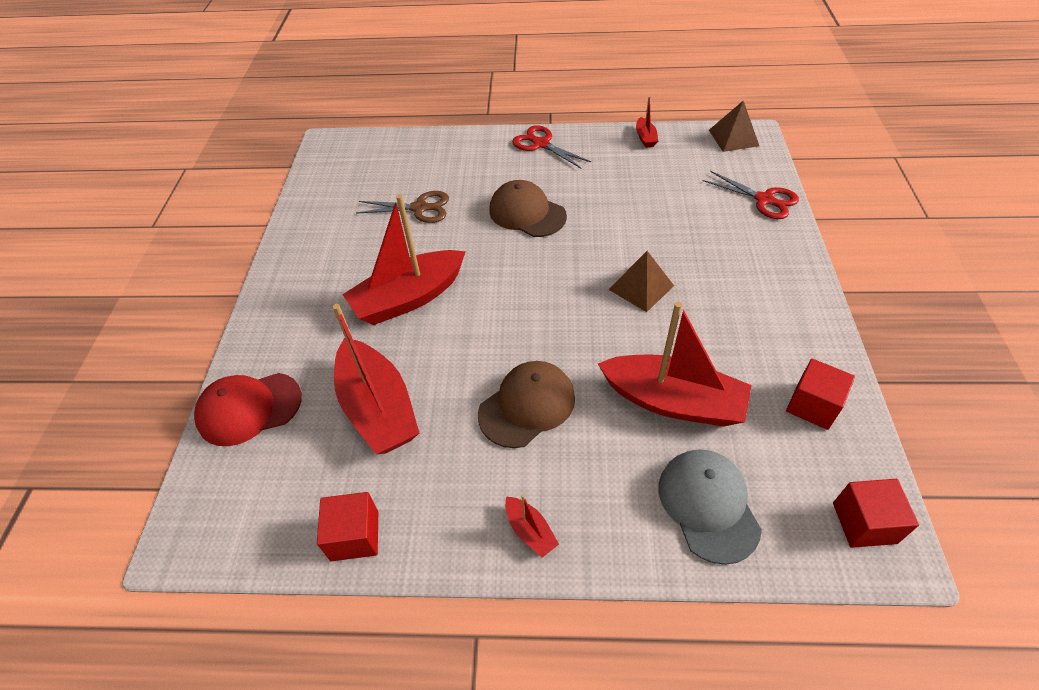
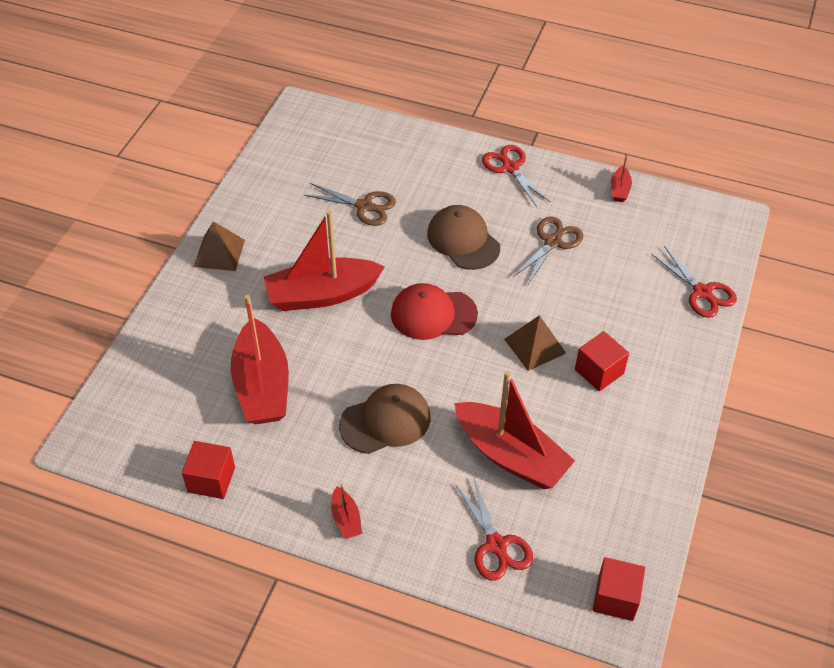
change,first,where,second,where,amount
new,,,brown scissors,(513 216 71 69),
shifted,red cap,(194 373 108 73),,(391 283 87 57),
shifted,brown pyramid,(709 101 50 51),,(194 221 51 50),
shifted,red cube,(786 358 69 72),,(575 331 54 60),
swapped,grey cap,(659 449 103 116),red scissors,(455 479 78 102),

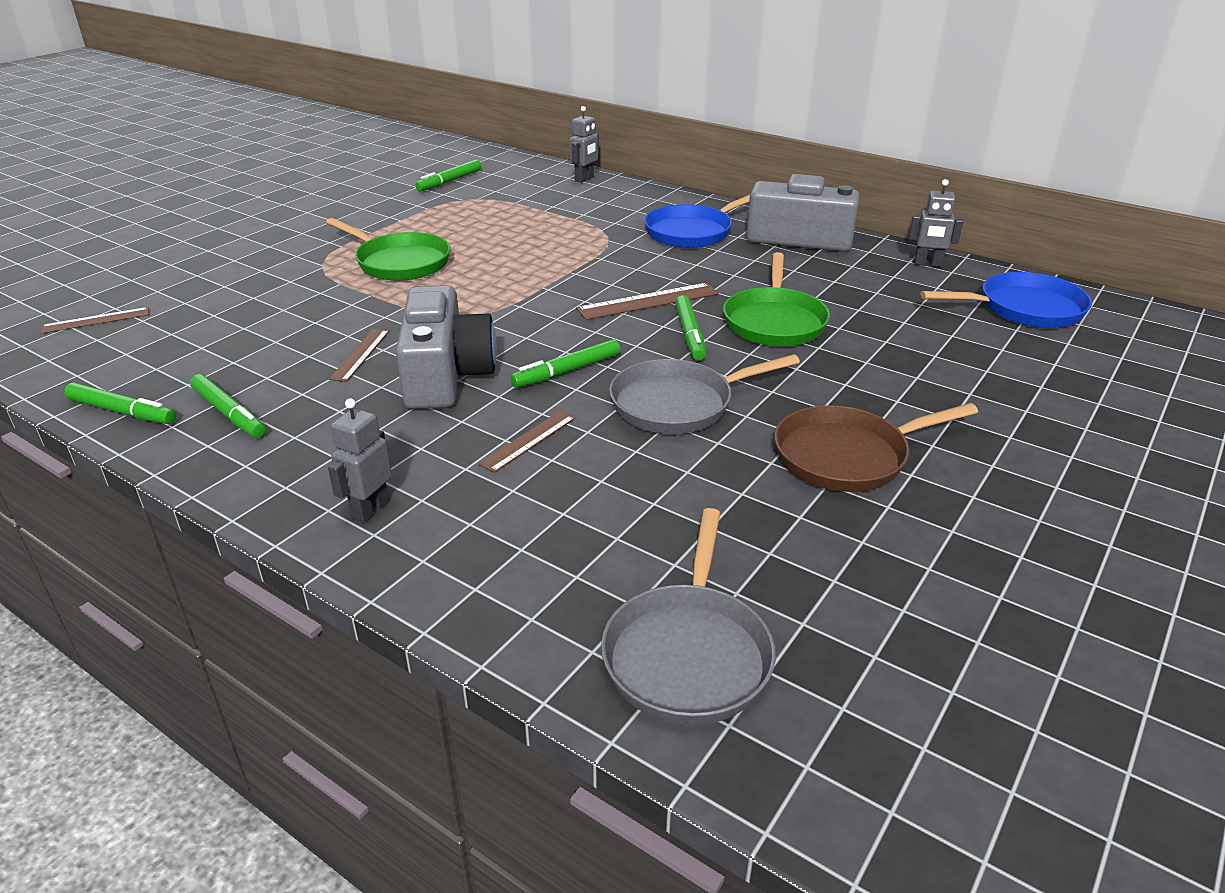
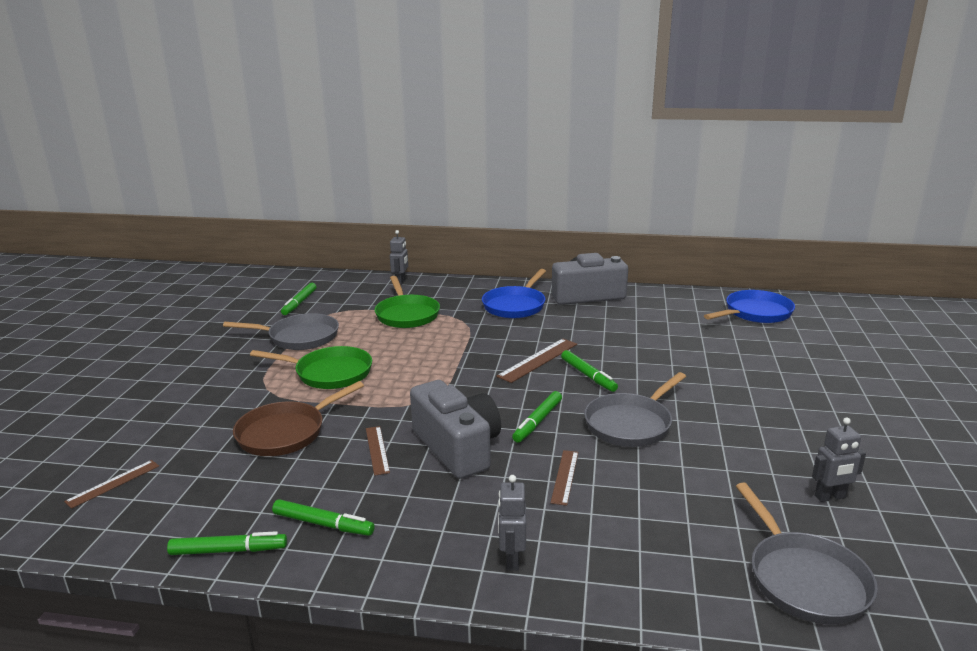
change,first,where,second,where,amount
new,,,grey pan,(223 313 116 37),
shifted,green pan,(723 252 107 94),,(374 276 66 52),
shifted,brown pan,(774 403 204 89),,(233 381 131 75),
shifted,grey robot,(909 179 54 88),,(812 417 54 85),

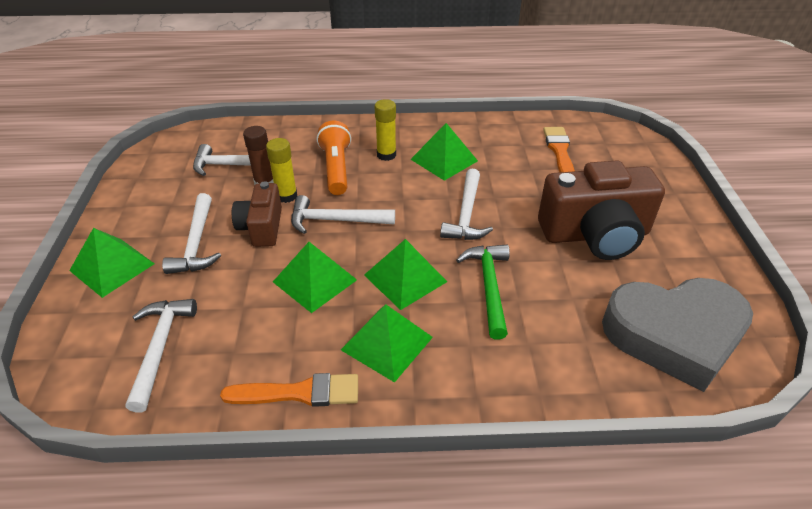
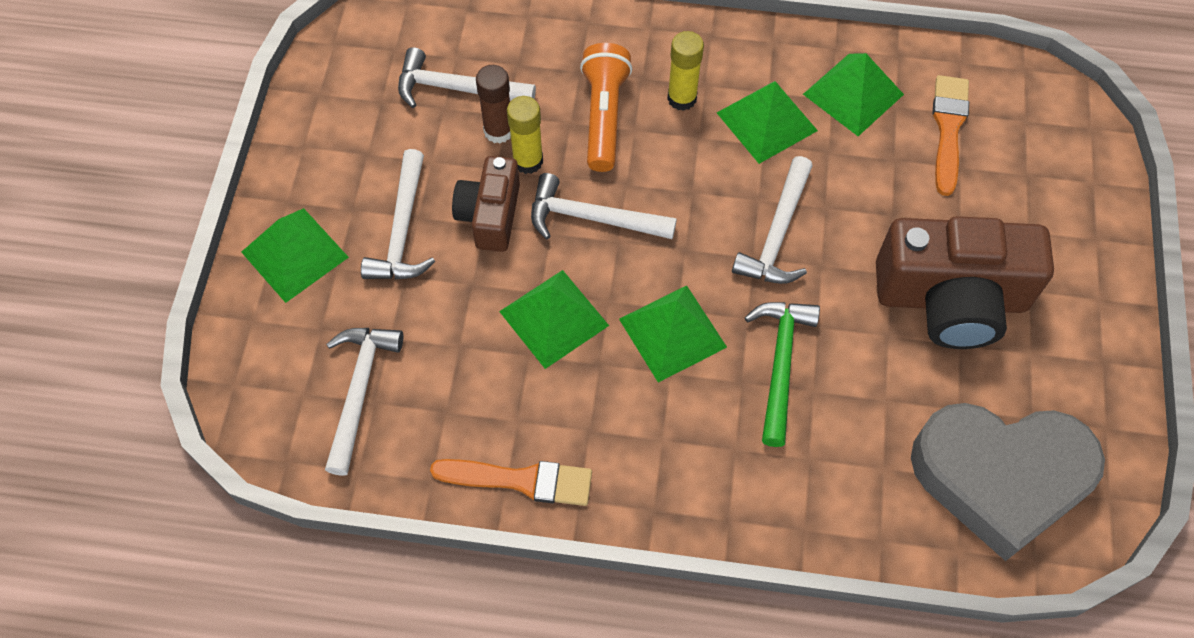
change,first,where,second,where,amount
shifted,green pyramid,(341 304 92 79),,(803 53 101 83),

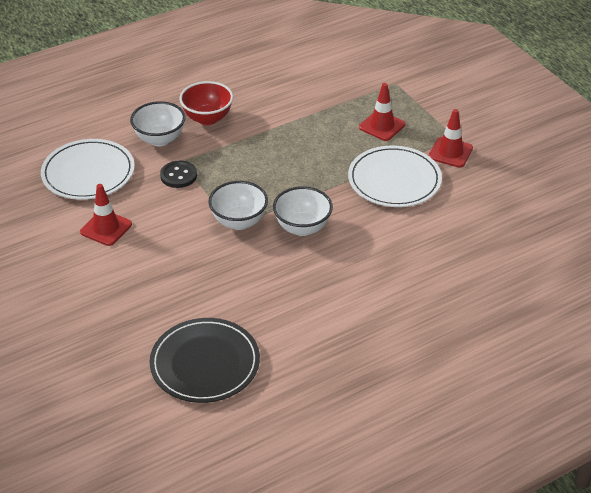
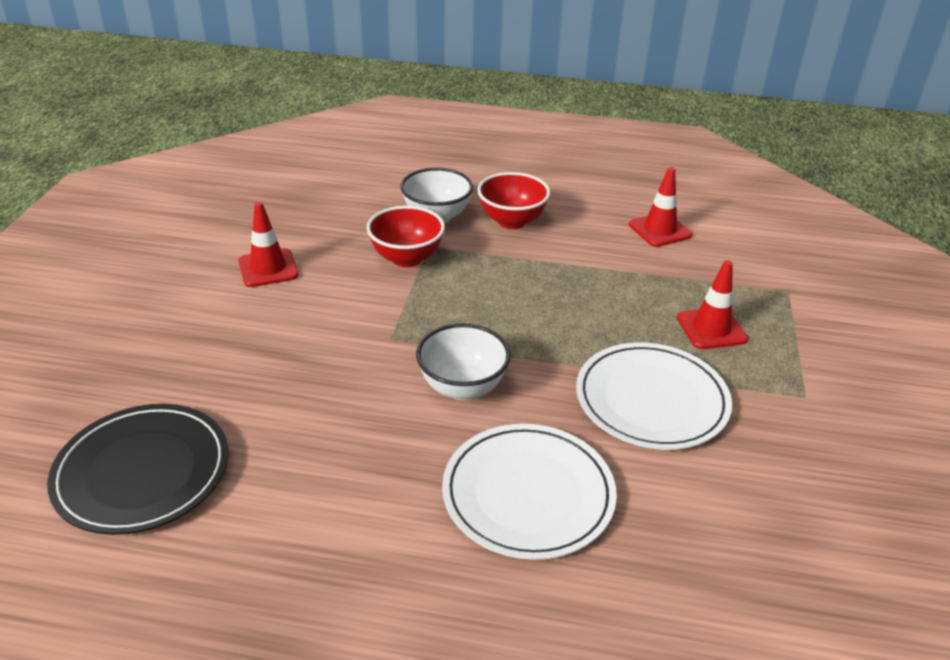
change,first,where,second,where,amount
gone,white bowl,(208 181 60 49),,,
shifted,white plate,(41 139 94 61),,(442 424 175 136),
shifted,red traffic cone,(429 109 44 59),,(629 167 63 80),
swapped,black button,(160 161 37 27),red bowl,(367 206 78 61),

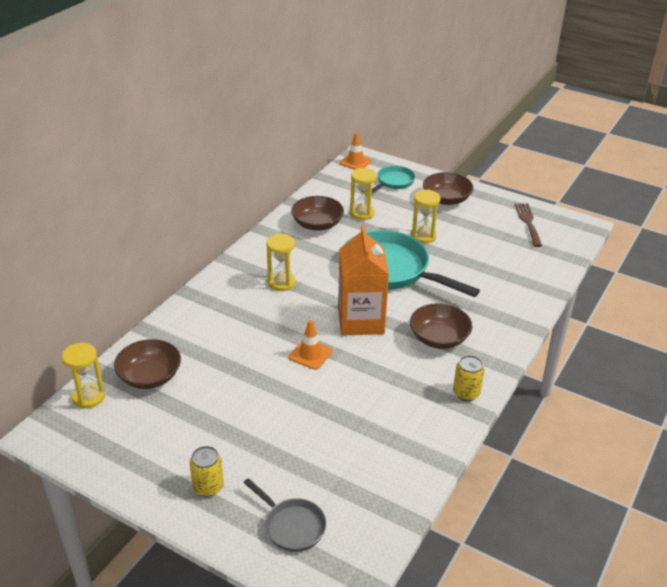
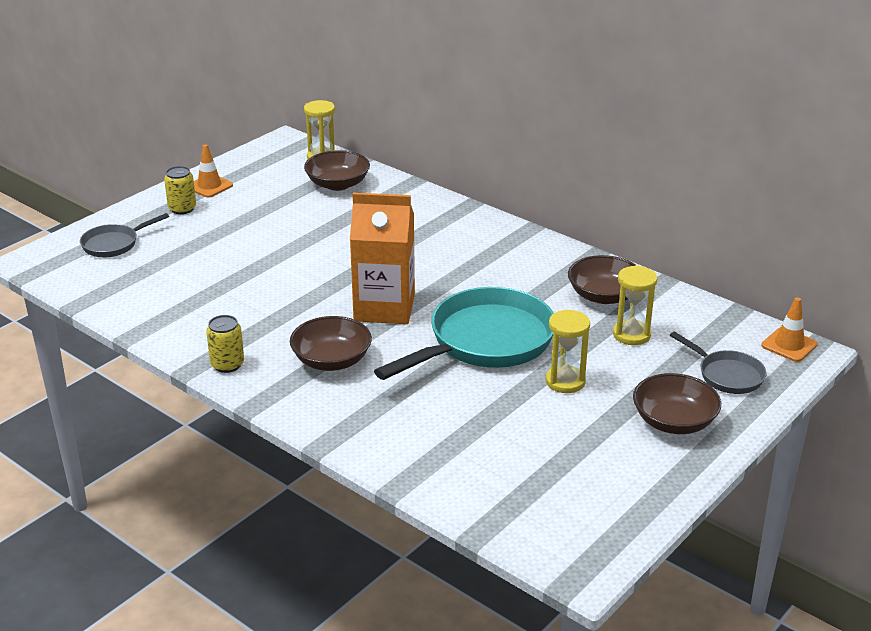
change,first,where,second,where,amount
gone,yellow hourglass,(266 234 30 57),,,
gone,brown fork,(515 203 27 44),,,
shifted,orange traffic cone,(289 320 43 50),,(194 144 39 54),
repainted,turquoise pan,(372 166 43 27),grey pan,(670 331 96 63),

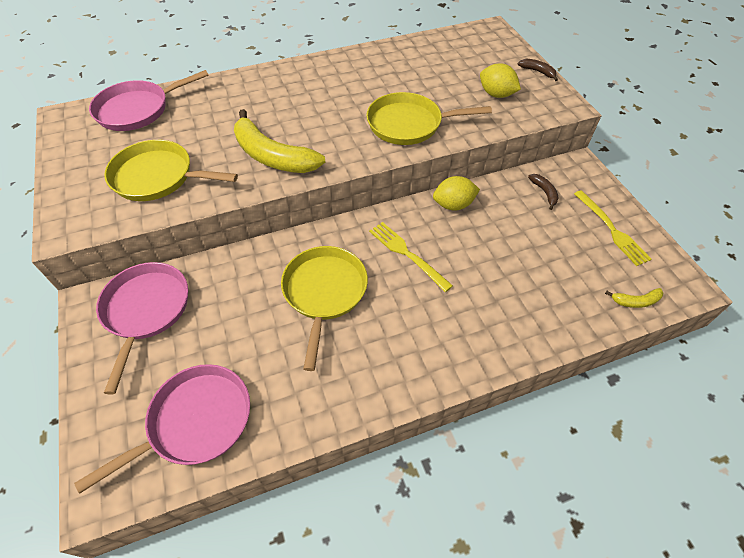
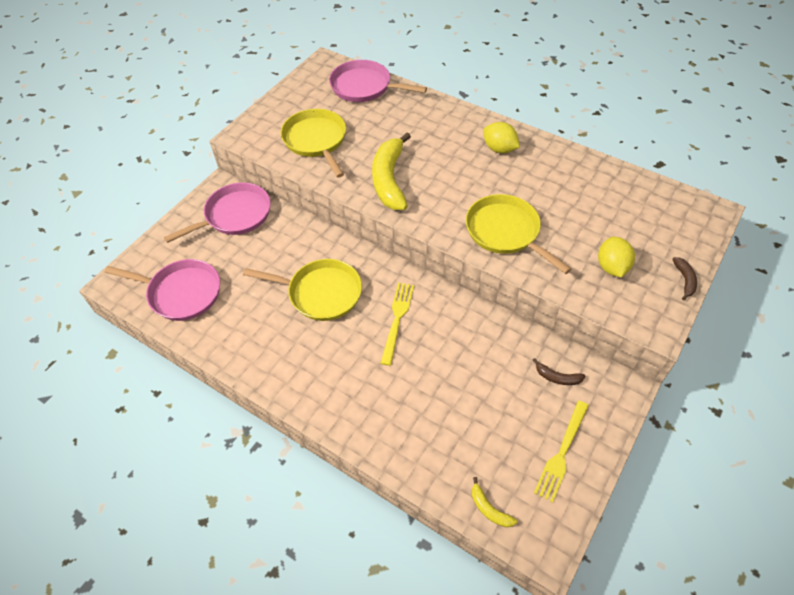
change,first,where,second,where,amount
shifted,yellow lemon,(433 176 47 35),,(483 122 37 32),
rotated,yellow pan,(281 246 87 125),,(243 259 119 62),45 degrees clockwise
rotated,brown banana,(528 174 31 36),,(533 358 52 27),75 degrees clockwise

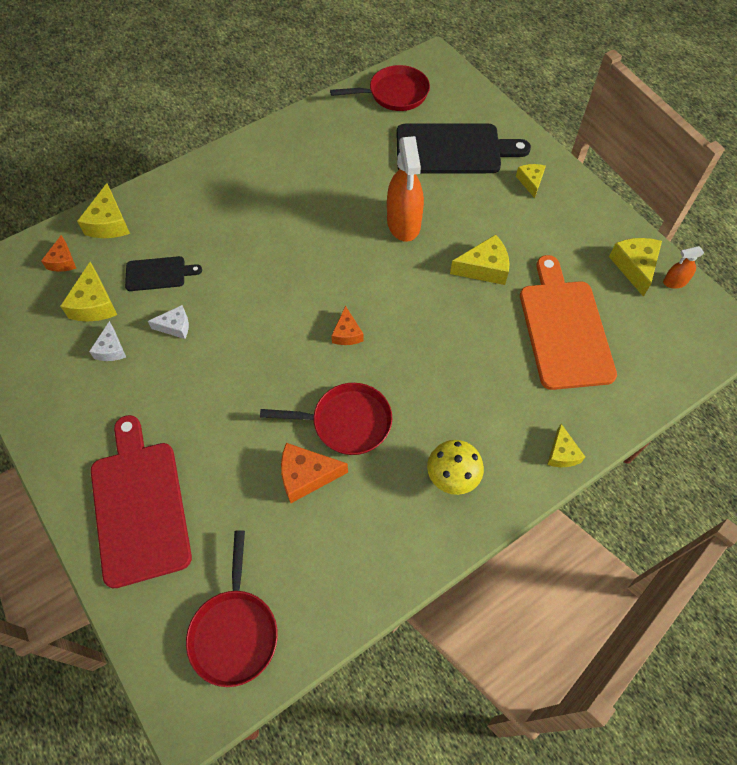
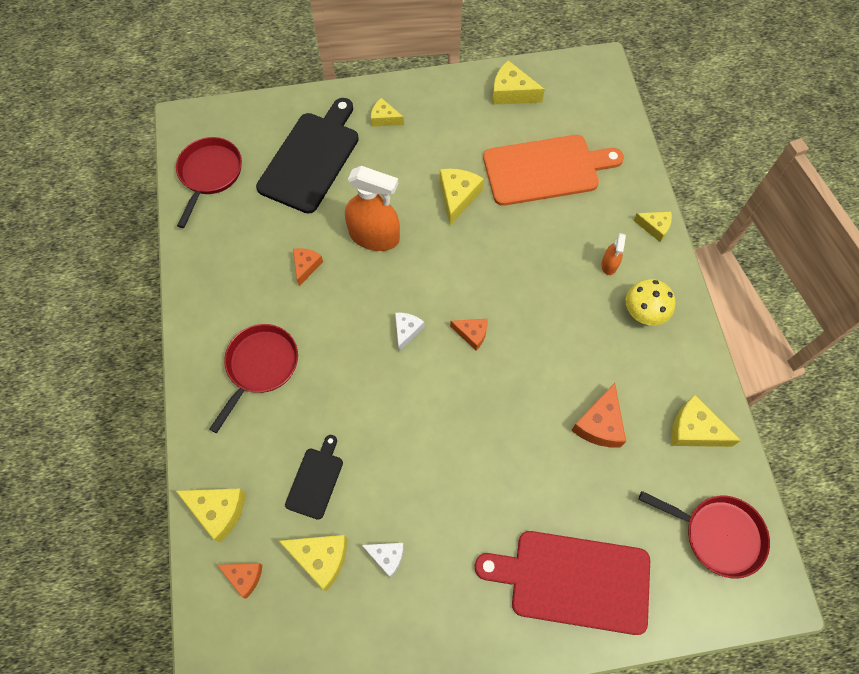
change,first,where,second,where,amount
new,,,orange cheese,(293 248 30 38),
new,,,yellow cheese,(671 395 70 52),
shifted,white cheese,(148 305 41 34),,(395 313 30 39),
shifted,red pan,(260 383 132 72),,(209 324 89 109),
shifted,orange spray bottle,(663 246 41 43),,(601 233 25 42),
rotated,orange cutting board,(520 255 97 135),,(483 135 141 71),150 degrees clockwise

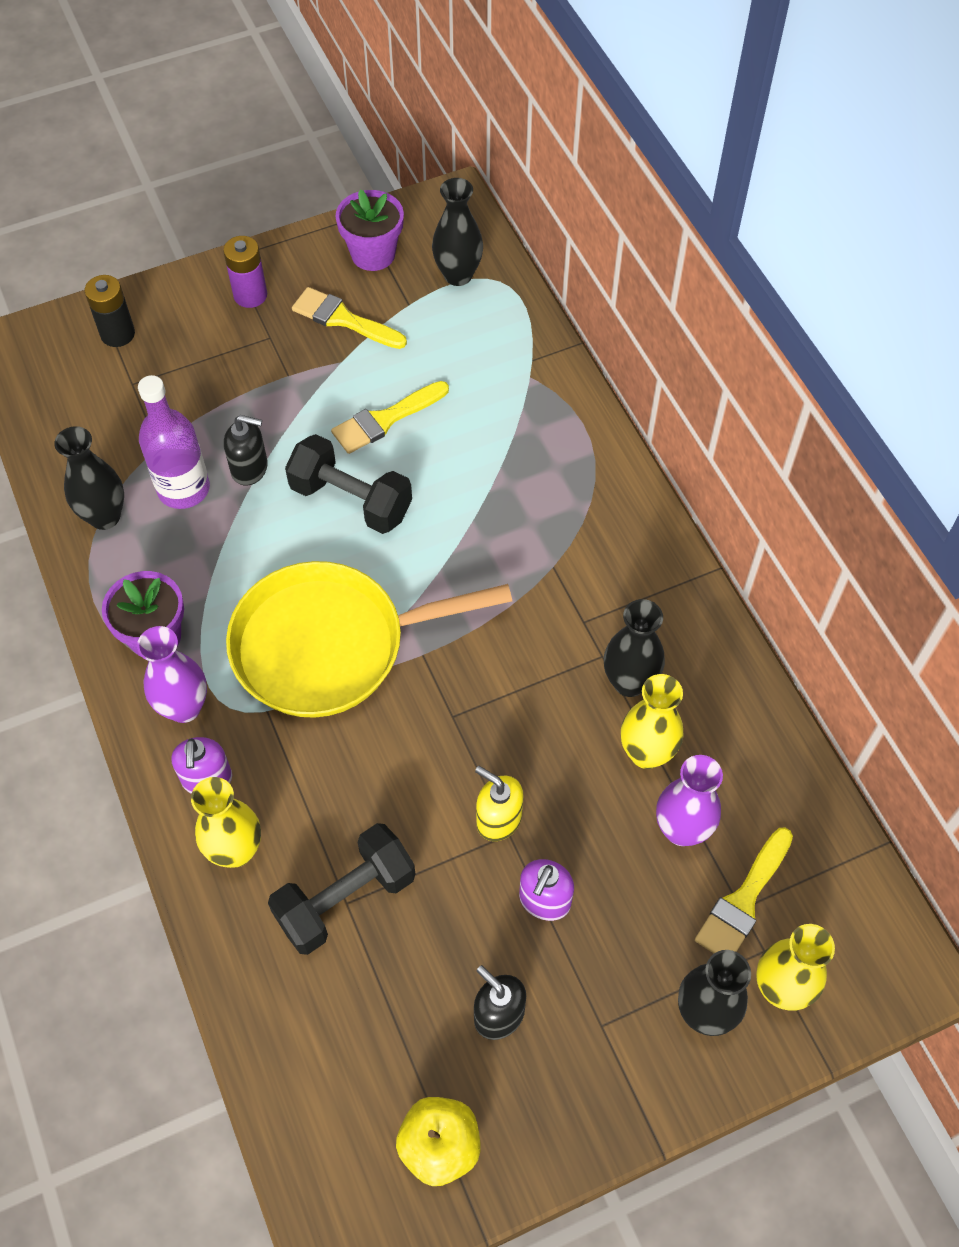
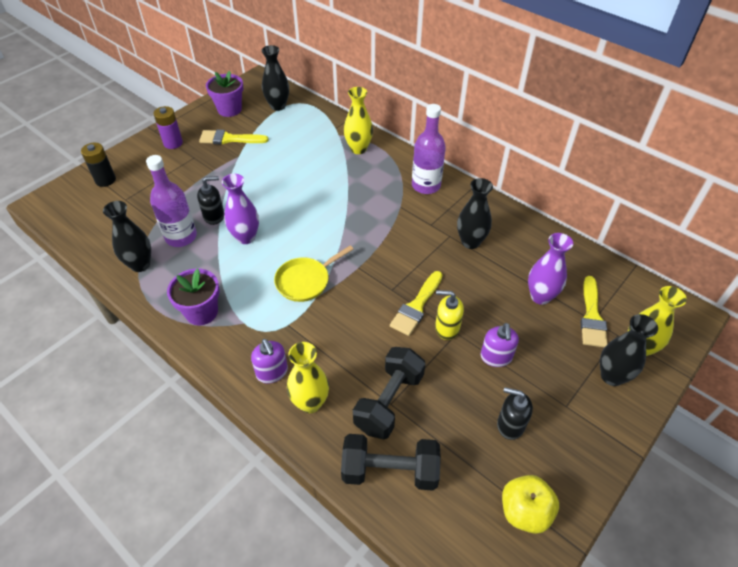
change,first,where,second,where,amount
new,,,purple bottle,(412 104 34 90),
shifted,purple vase,(137 626 70 97),,(222 174 37 70),
shifted,black dumbbell,(285 434 127 100),,(341 434 100 57),
shifted,yellow brush,(331 381 118 73),,(390 271 53 65),
shifted,yellow vase,(621 674 63 95),,(344 87 29 67),
scaled,yellow pan,(226 561 286 157),,(274 245 79 57),x0.53

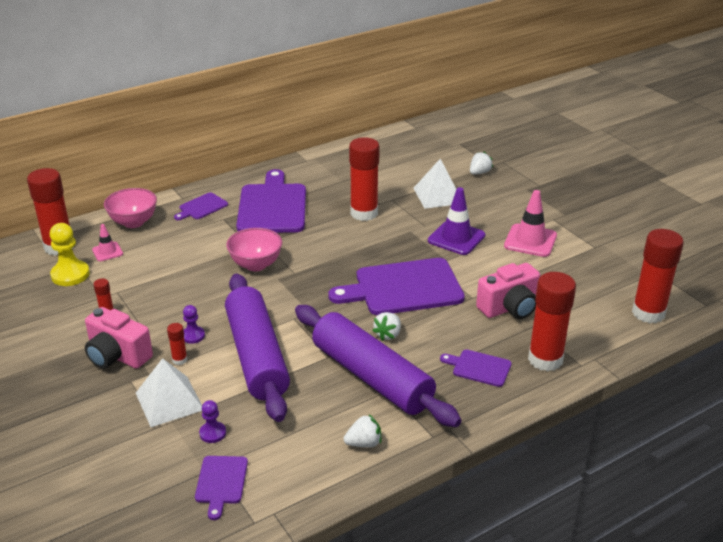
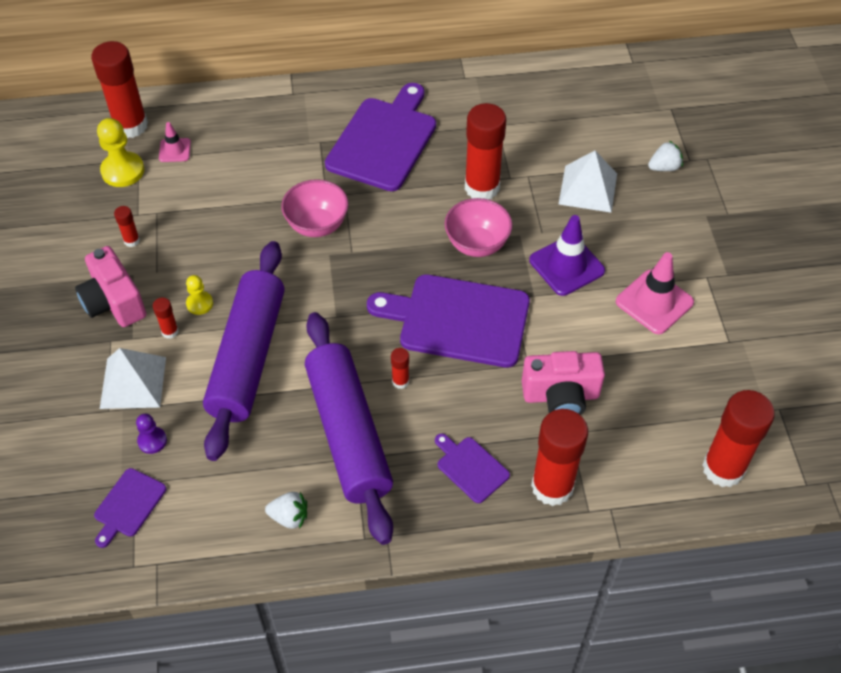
change,first,where,second,where,amount
gone,purple cutting board,(174 192 54 28),,,
shifted,pink bowl,(104 188 53 40),,(444 198 69 59),
swapped,white strawberry,(372 312 29 29),red glue stick,(391 348 18 41),
repainted,purple pawn,(183 305 22 39),yellow pawn,(186 275 27 40),

